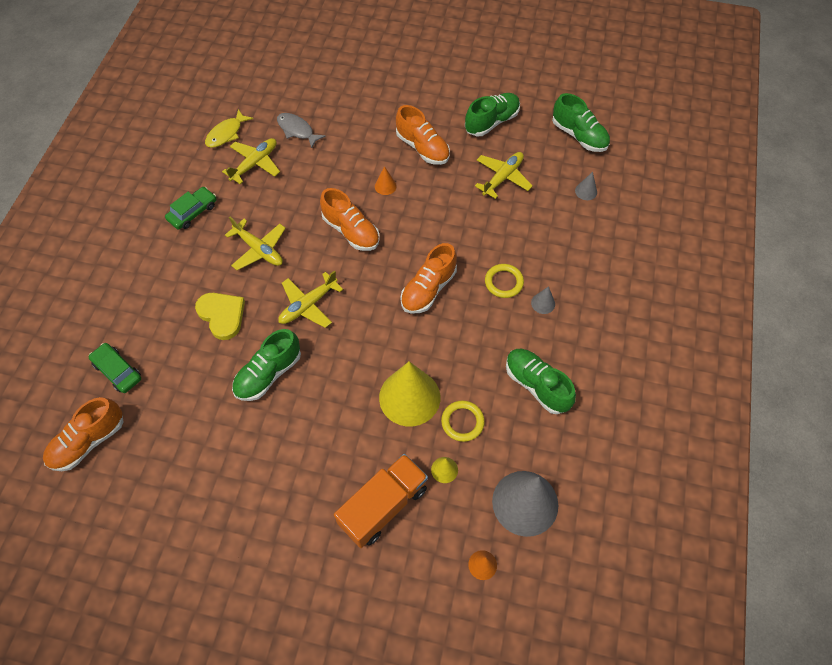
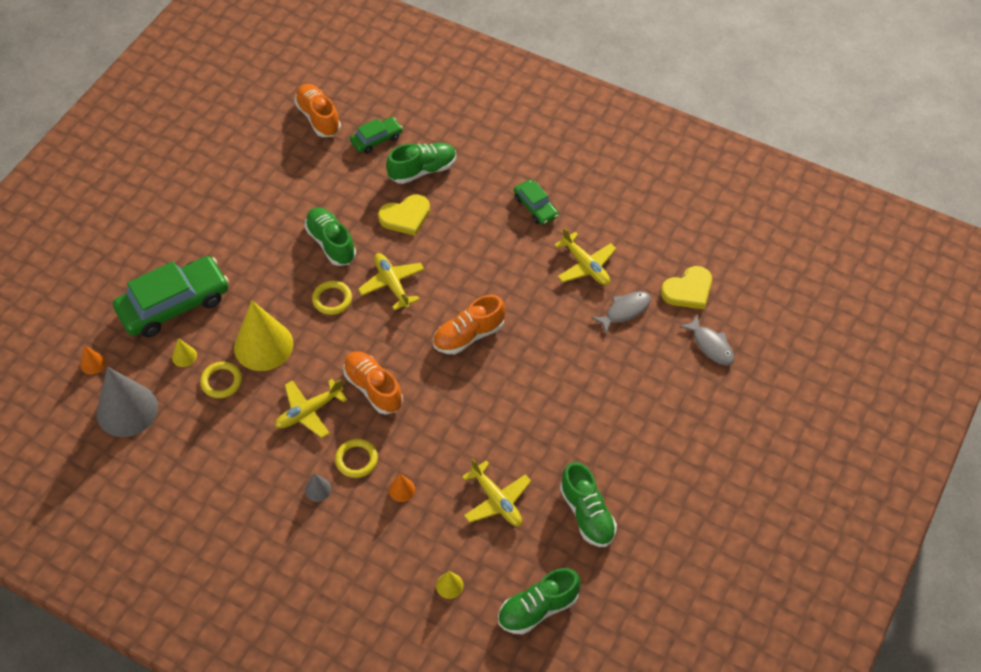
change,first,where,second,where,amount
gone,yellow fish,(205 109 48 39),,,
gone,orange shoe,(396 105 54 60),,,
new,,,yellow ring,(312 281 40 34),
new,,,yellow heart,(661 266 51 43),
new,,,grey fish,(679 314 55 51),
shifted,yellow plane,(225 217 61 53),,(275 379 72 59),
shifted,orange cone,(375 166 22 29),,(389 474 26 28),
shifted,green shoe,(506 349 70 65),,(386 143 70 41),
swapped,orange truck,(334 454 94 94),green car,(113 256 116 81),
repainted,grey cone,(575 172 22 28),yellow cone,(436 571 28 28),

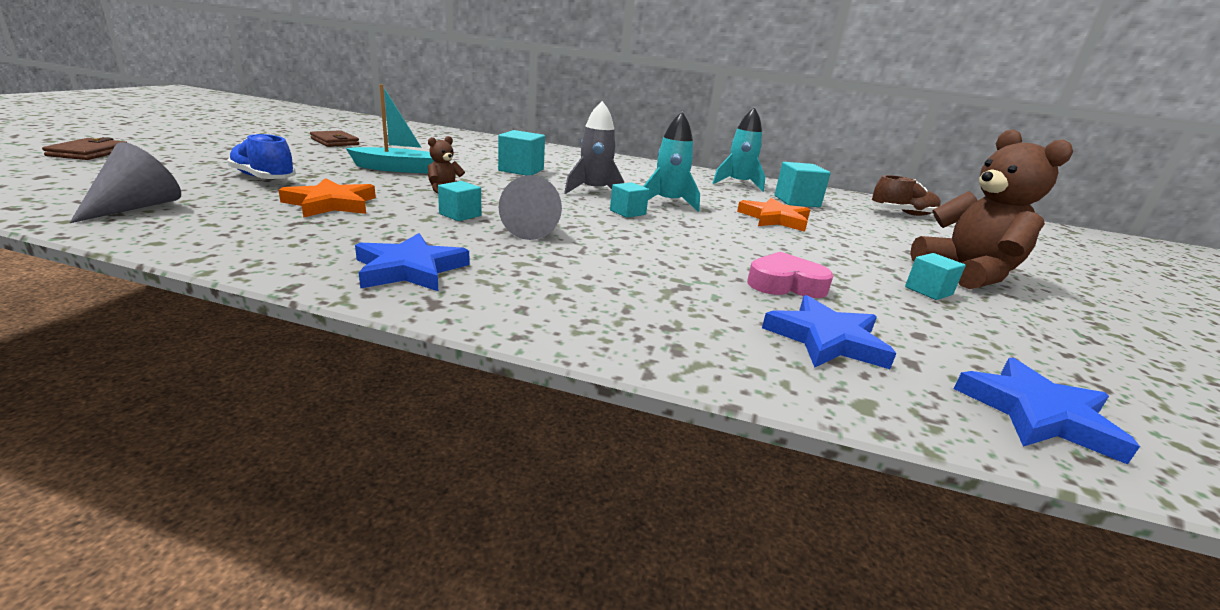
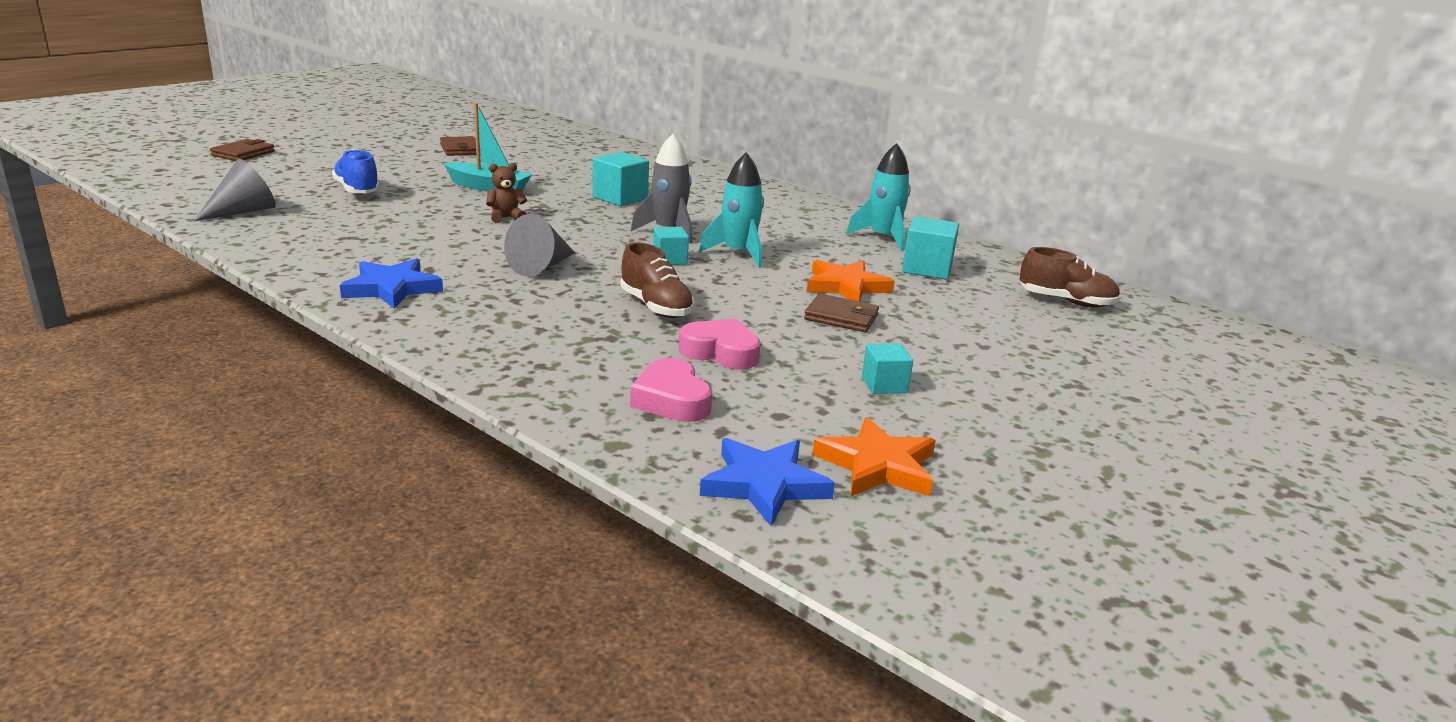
change,first,where,second,where,amount
gone,turquoise cube,(438 181 43 40),,,
gone,brown teddy bear,(910 130 163 159),,,
new,,,brown shoe,(620 242 74 76),
new,,,brown wallet,(804 294 75 38),
shifted,orange star,(278 178 98 40),,(812 417 124 79),
swapped,blue star,(762 295 134 74),pink heart,(630 358 82 64),

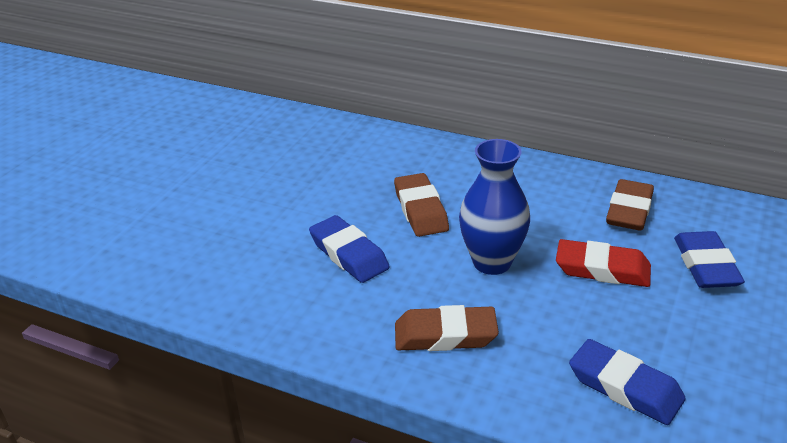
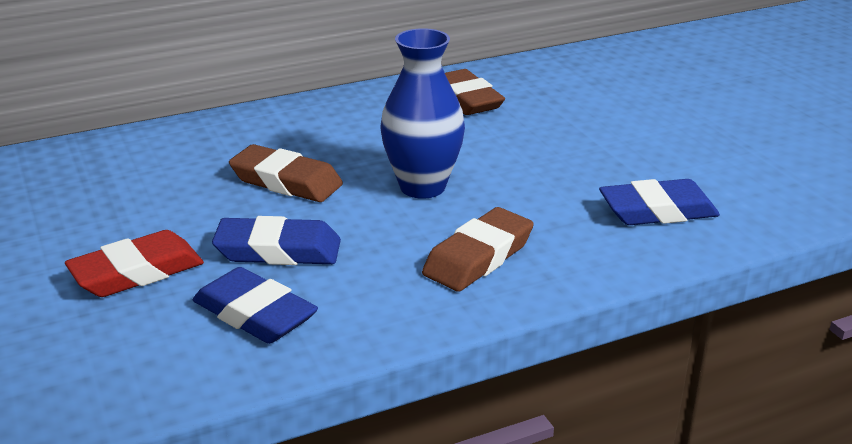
change,first,where,second,where,amount
shifted,red eraser,(556 239 95 48),,(65 230 139 67),
shifted,blue eraser,(674 231 71 57),,(193 267 125 77),

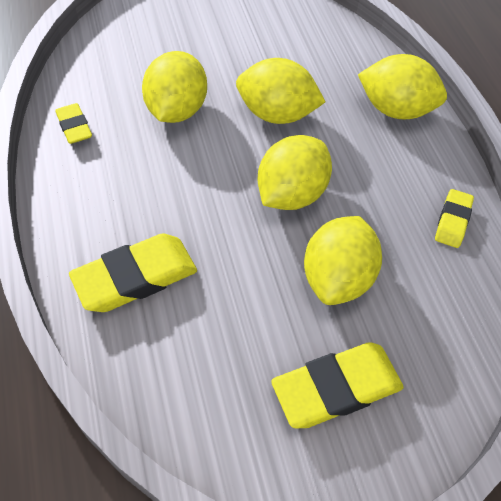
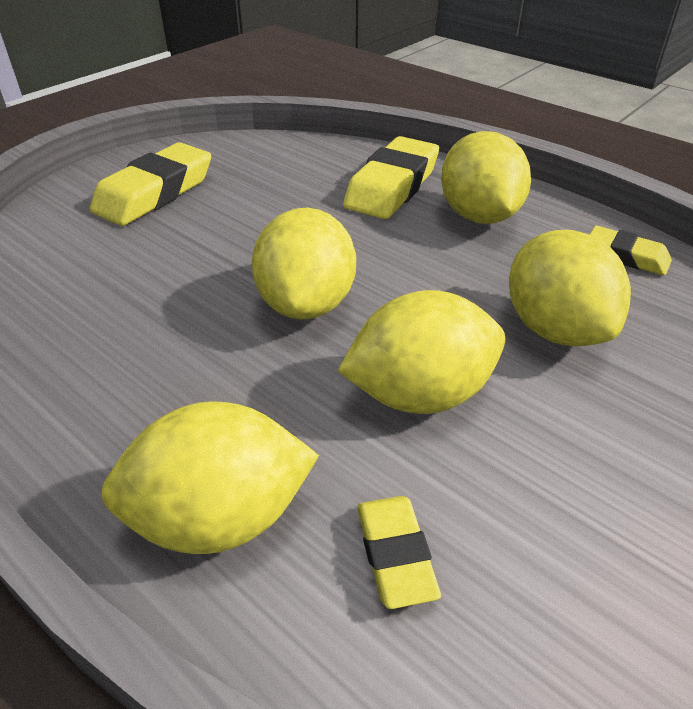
change,first,where,second,where,amount
shifted,yellow lemon,(304 216 78 89),,(441 131 90 93),
shifted,yellow eraser,(435 189 39 59),,(357 496 84 113),

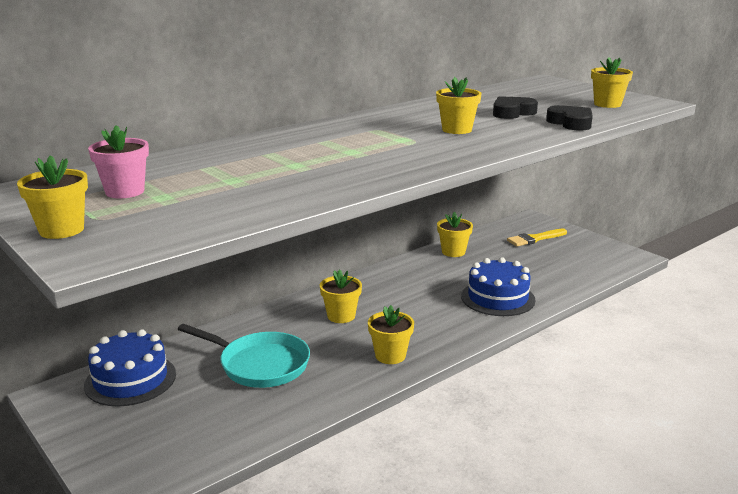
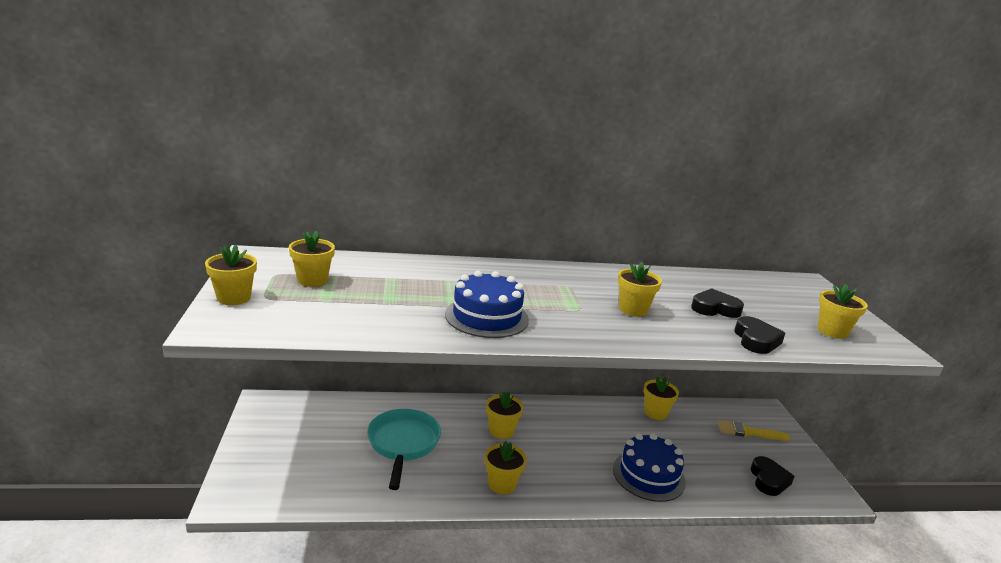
change,first,where,second,where,amount
new,,,black heart,(751 456 44 40),
shifted,blue cake,(84 329 92 78),,(445 271 84 67),
repainted,pink flower pot,(88 125 61 73),yellow flower pot,(289 231 46 56),
rotated,turquoise pan,(178 324 132 64),,(367 409 74 81),150 degrees counterclockwise

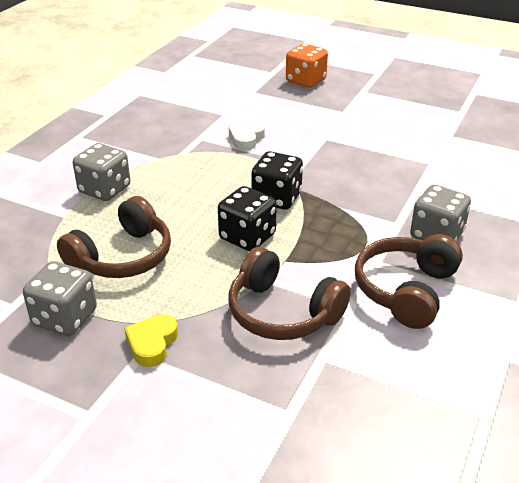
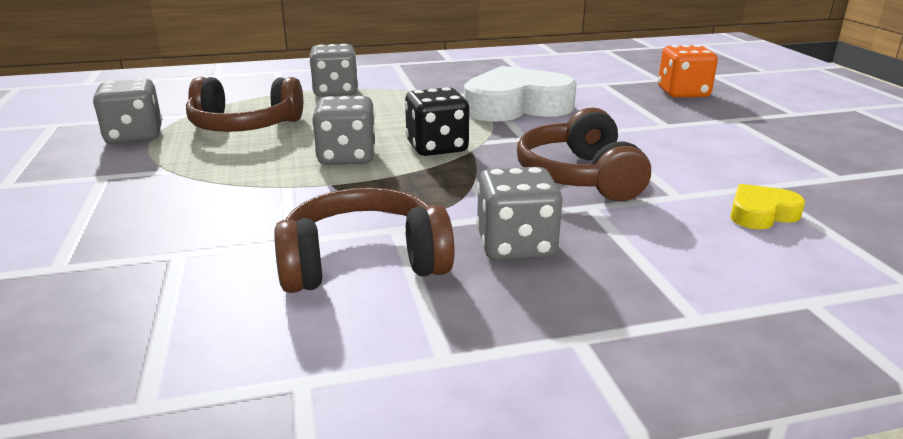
change,first,where,second,where,amount
shifted,yellow heart,(124 314 54 53),,(730 184 75 45),
shifted,brown headphones,(228 247 123 93),,(517 107 134 94),
repainted,black dice,(218 186 59 65),grey dice,(312 96 63 69),
scaled,white heart,(229 121 36 29),,(464 66 113 55),x2.14

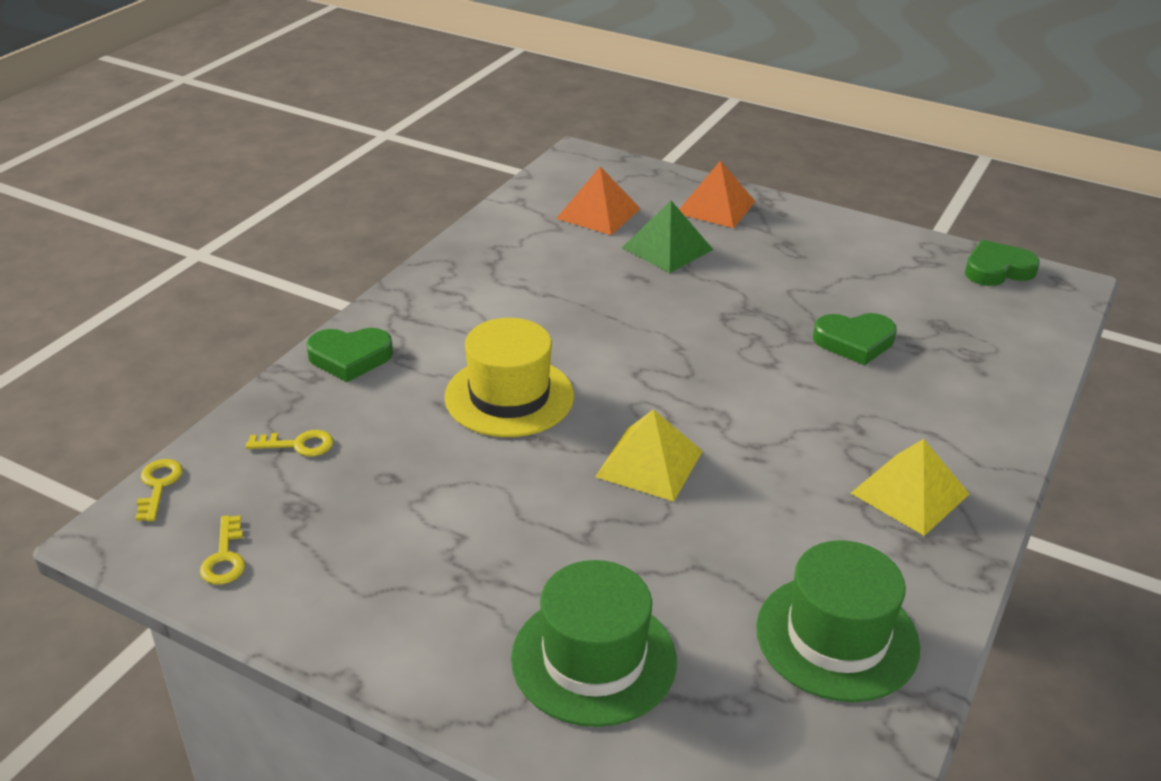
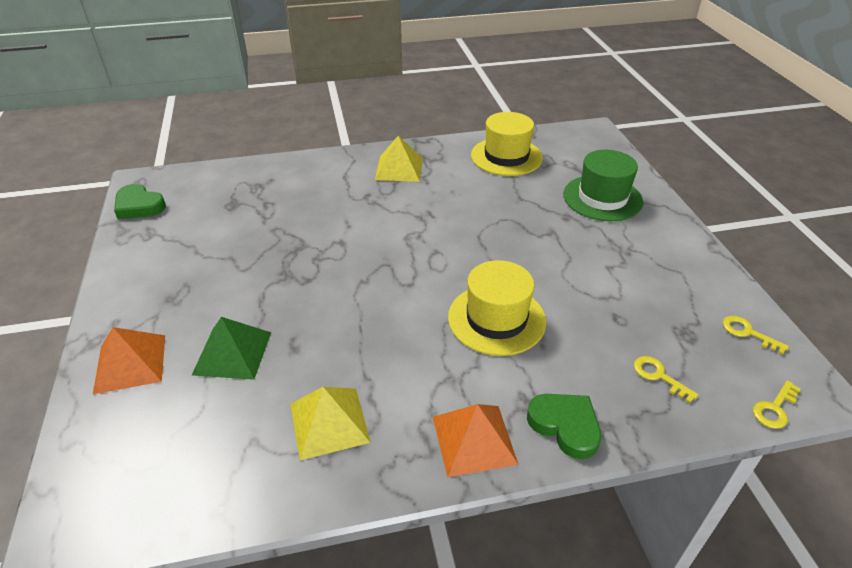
change,first,where,second,where,amount
gone,green heart,(813 313 84 52),,,
shifted,orange pyramid,(556 167 85 68),,(433 404 86 73),
shifted,yellow pyramid,(595 409 108 93),,(290 387 81 73),
repainted,green hat,(756 540 164 162),yellow hat,(471 112 72 64),
rotated,yellow key,(200 515 45 70),,(722 316 67 39),90 degrees counterclockwise

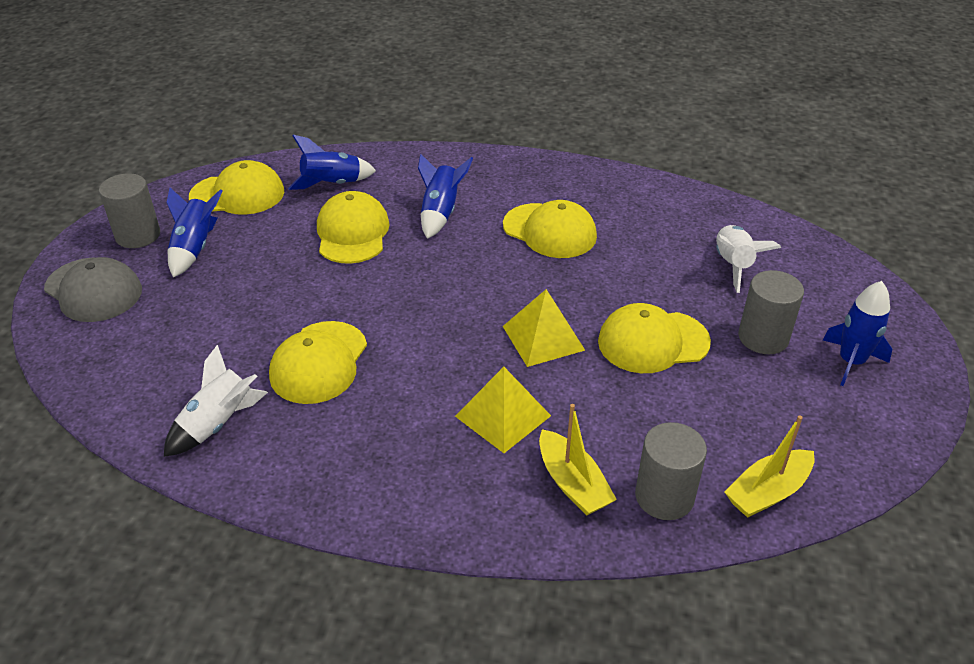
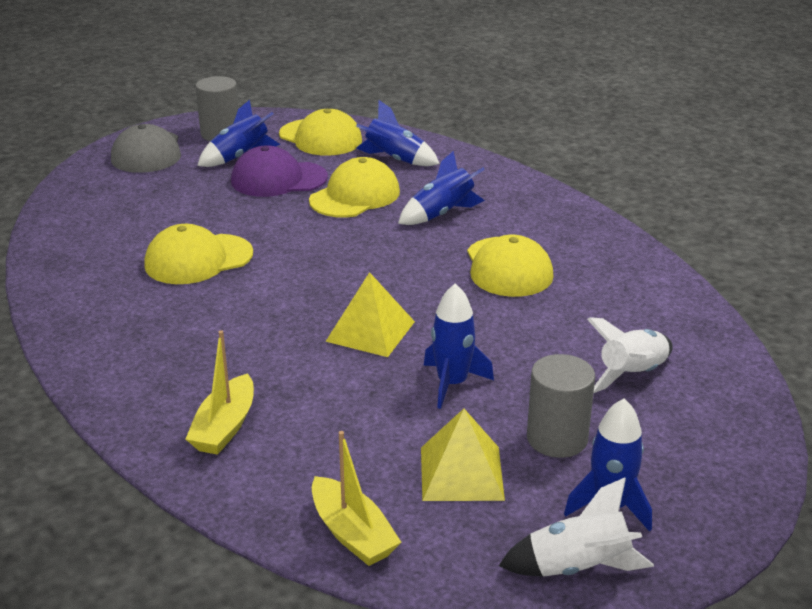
change,first,where,second,where,amount
gone,grey cylinder,(635 422 72 98),,,
new,,,purple cap,(231 145 97 52),
shifted,white rocket,(164 345 104 112),,(499 478 155 99),
shifted,yellow pyramid,(455 367 96 86),,(421 409 84 92),
swapped,yellow cap,(598 303 113 70),blue rocket,(424 283 70 126),
rotated,yellow boat,(725 415 89 103),,(312 431 89 135),135 degrees counterclockwise

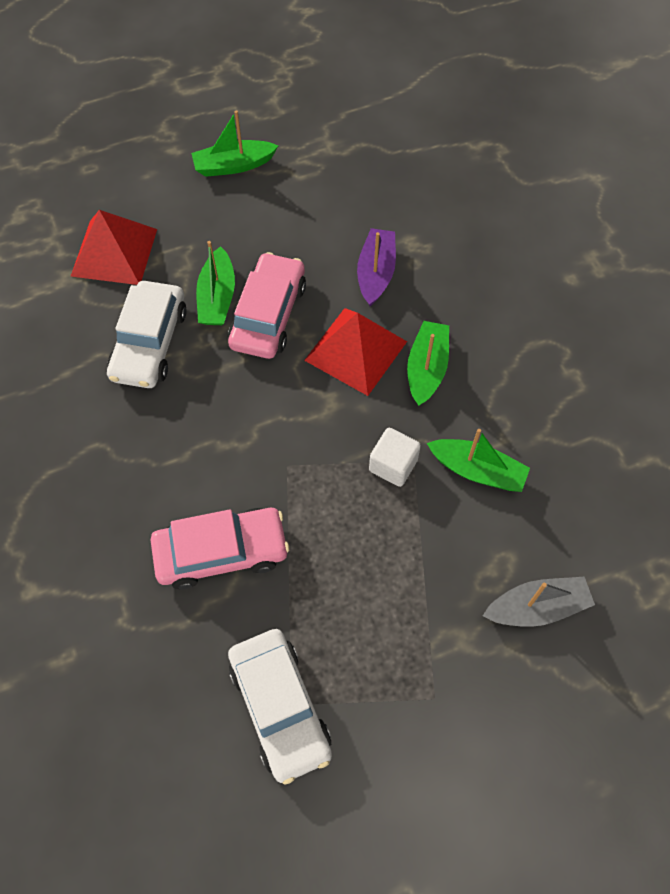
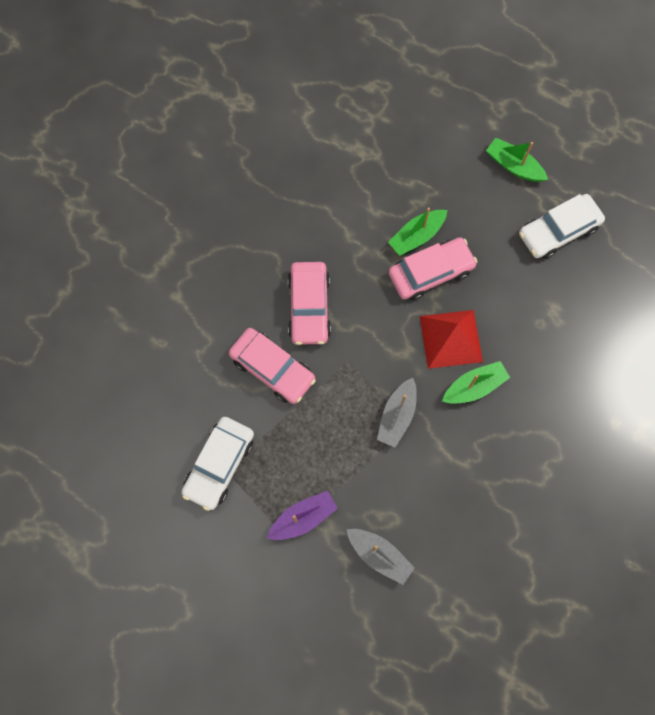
change,first,where,second,where,amount
gone,red pyramid,(71 210 86 75),,,
gone,green boat,(427 429 103 63),,,
new,,,pink car,(288 262 43 83),
shifted,white car,(107 281 80 107),,(519 194 86 65),
shifted,purple boat,(357 228 39 78),,(267 491 71 49),
swapped,white cube,(369 428 52 59),grey boat,(377 378 40 70),

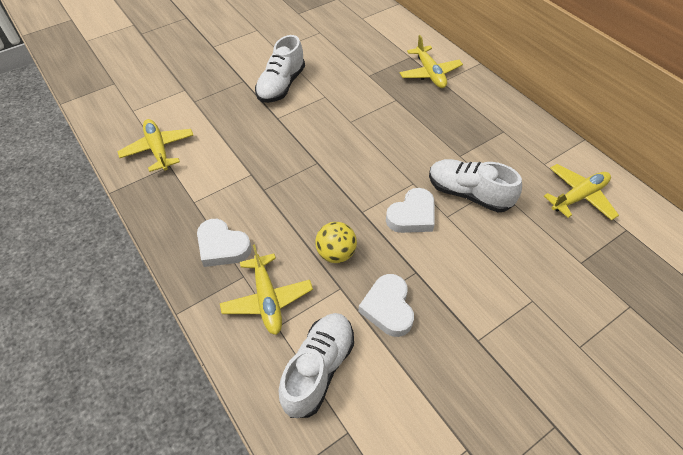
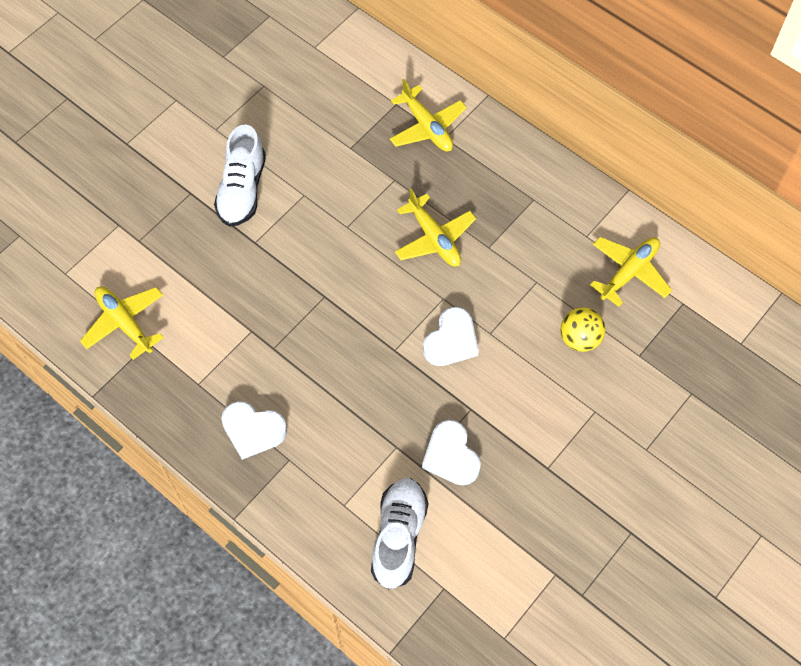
change,first,where,second,where,amount
gone,white shoe,(429 159 93 53),,,
shifted,yellow plane,(220 244 93 91),,(395 189 81 78),
shifted,yellow ball,(315 222 42 41),,(561 307 44 45),

